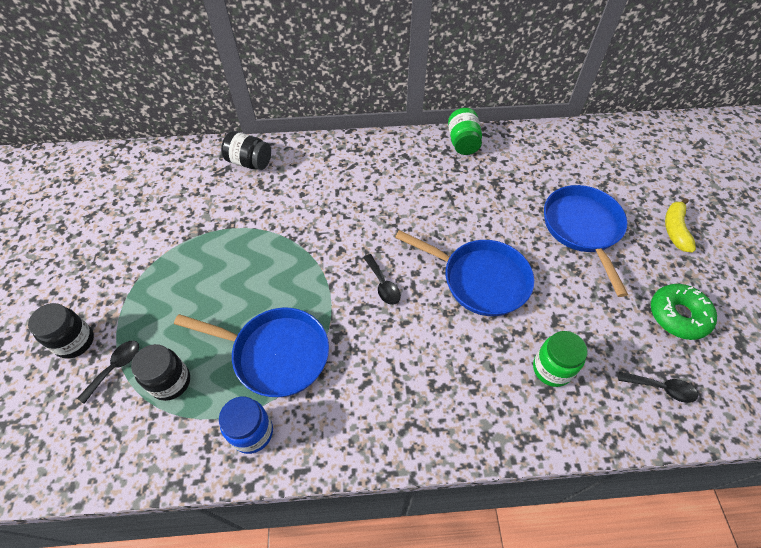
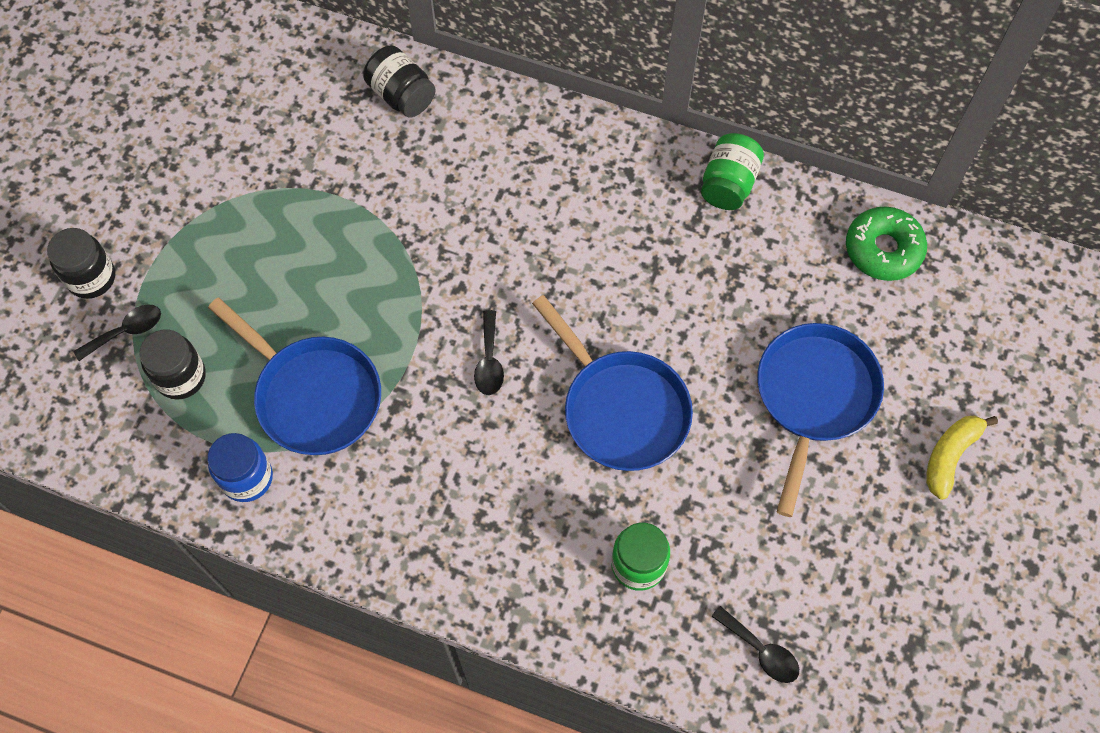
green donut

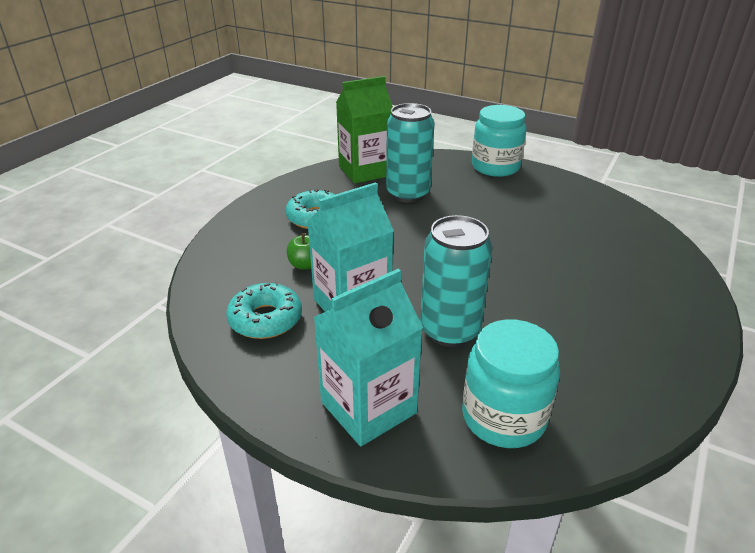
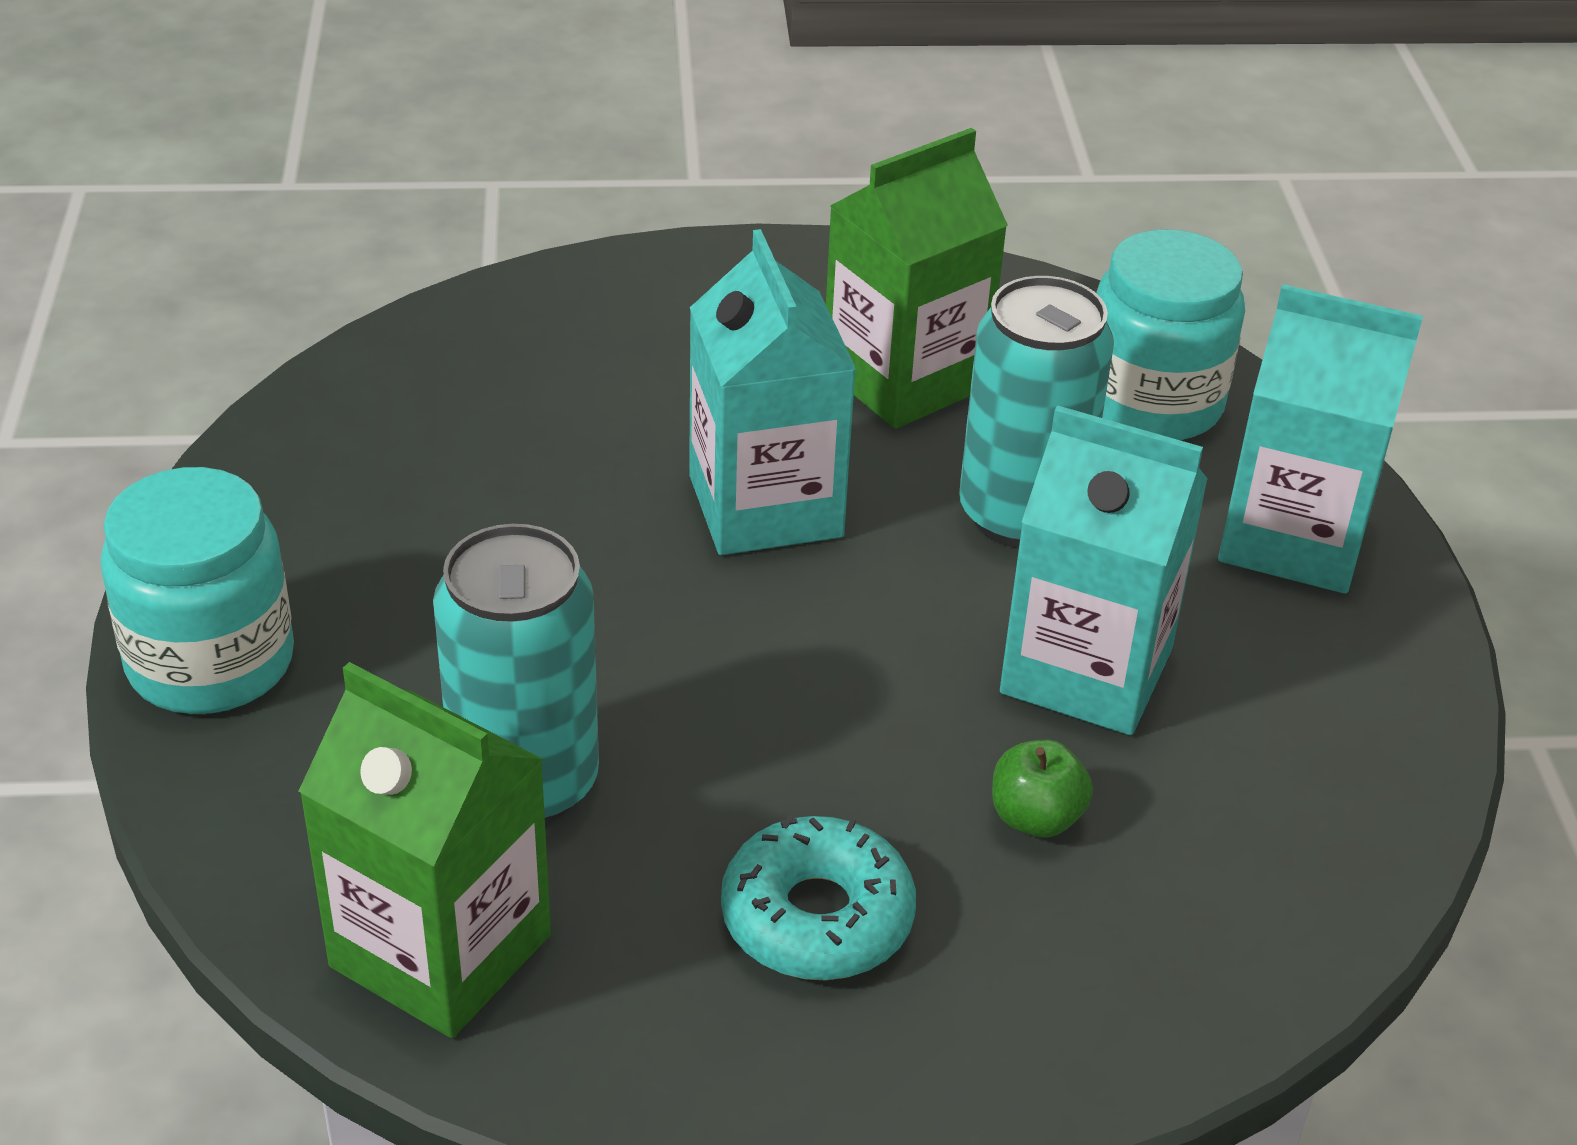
turquoise donut (1st from left in the first image); green carton (2nd from left); turquoise carton (1st from left)

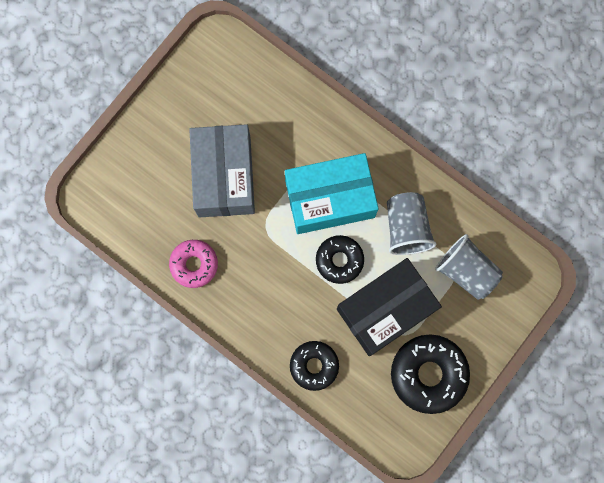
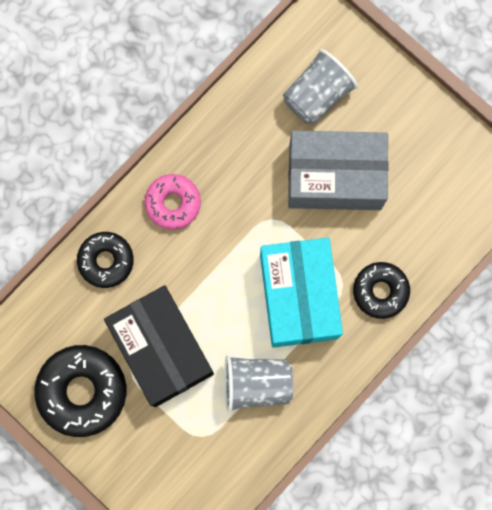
grey cup (2nd from left); black donut (3rd from left); pink donut

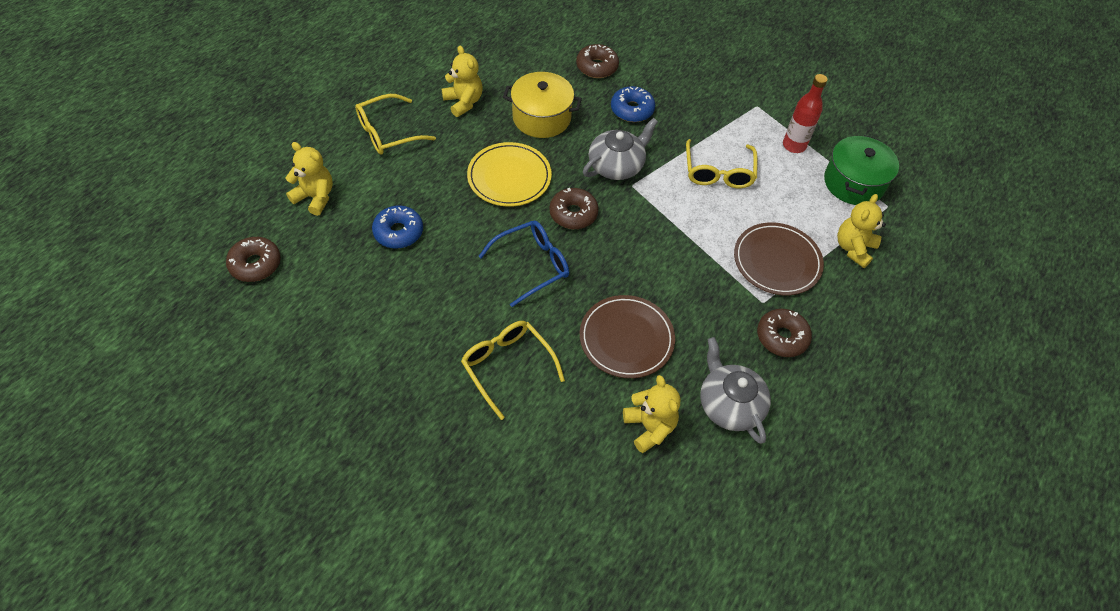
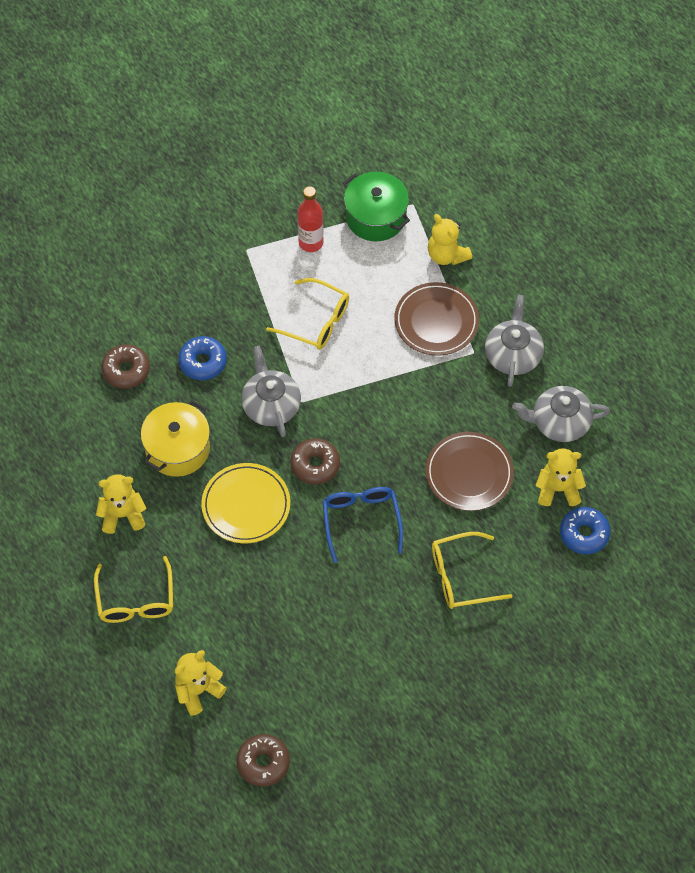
blue donut (2nd from left); grey teapot (2nd from left)

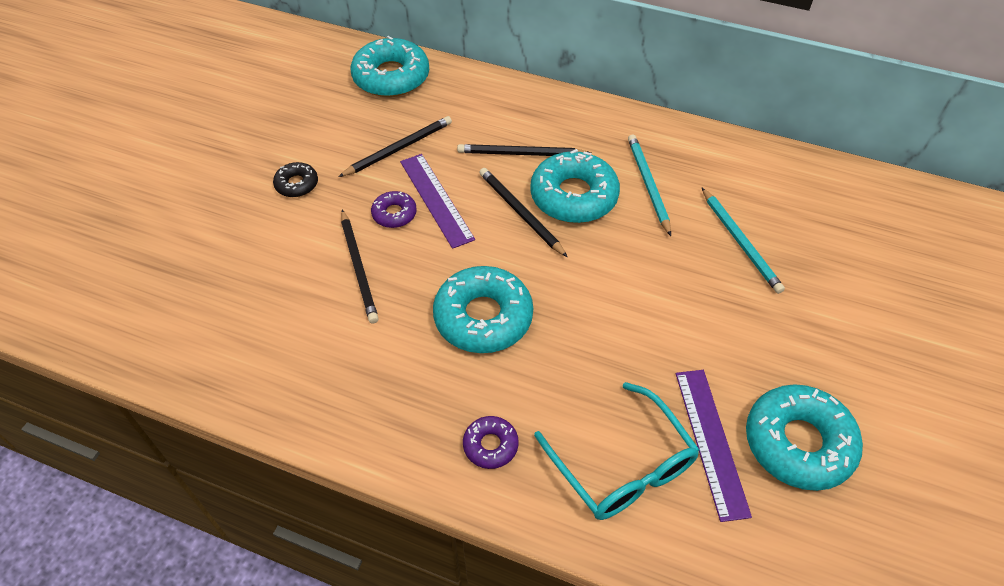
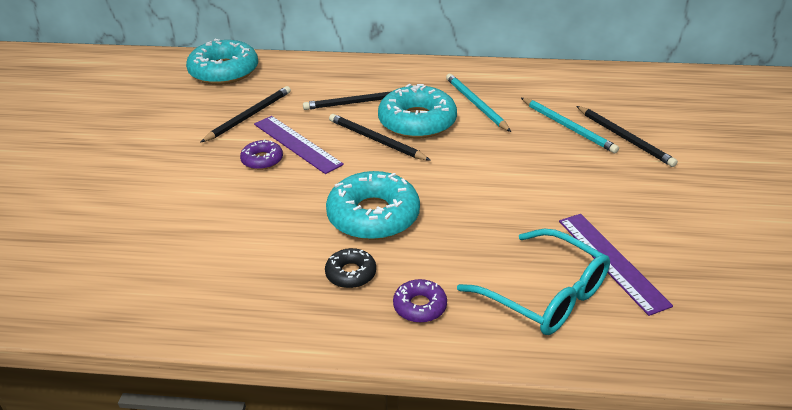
black donut; black pencil (4th from left); turquoise donut (4th from left in the first image)

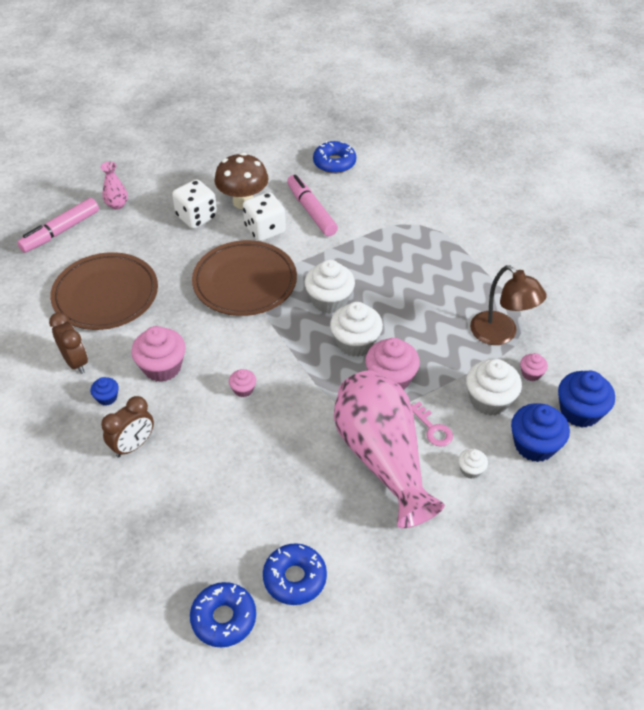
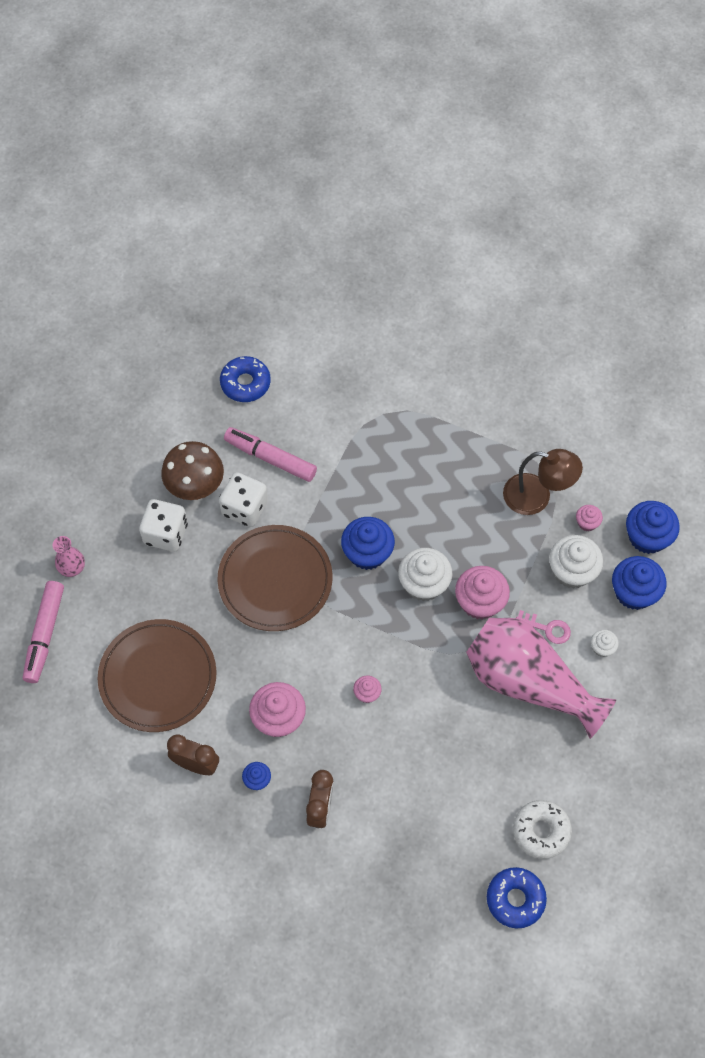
blue cupcake (2nd from left); white donut

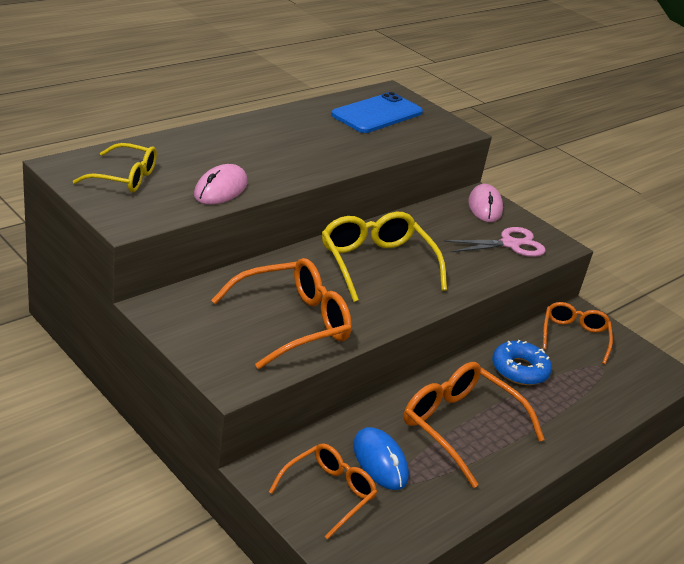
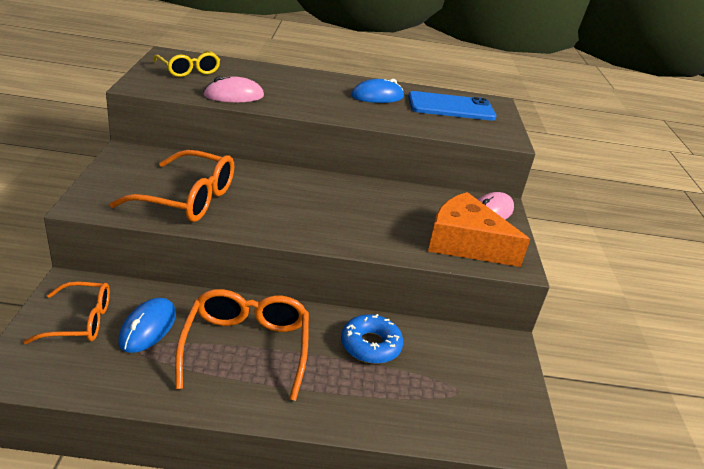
yellow glasses (2nd from left in the first image); orange cheese; orange glasses (4th from left in the first image); blue mouse (2nd from left)

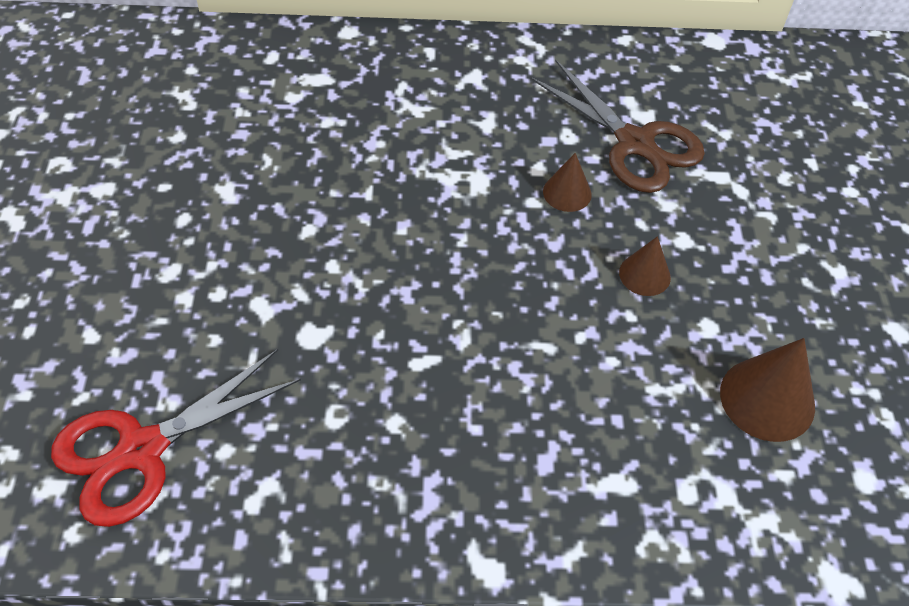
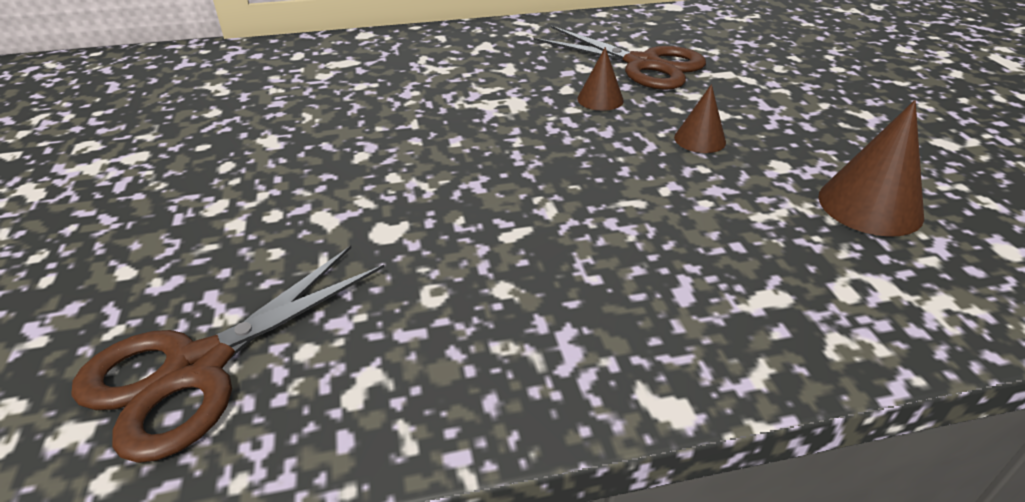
brown scissors (1st from left)

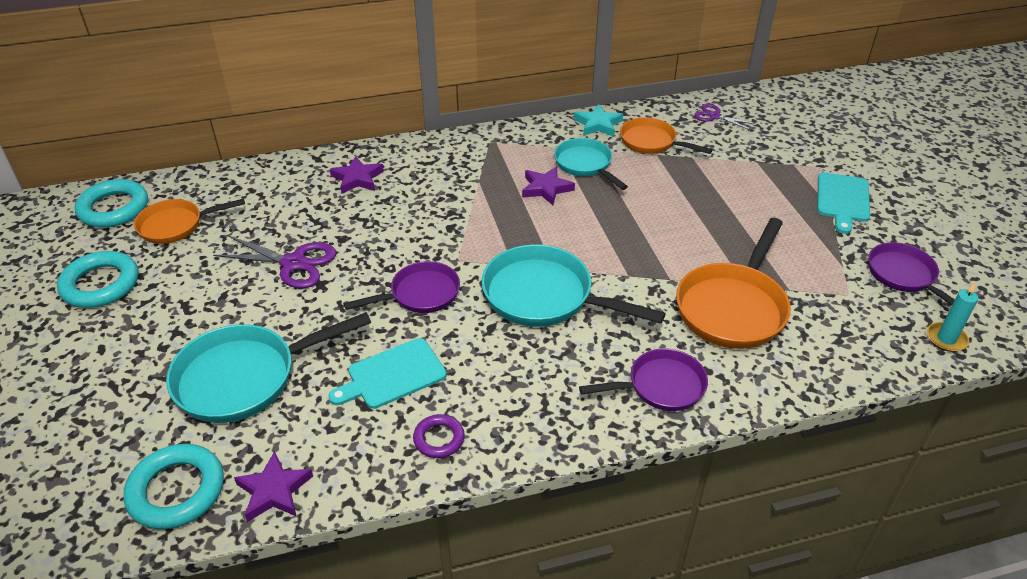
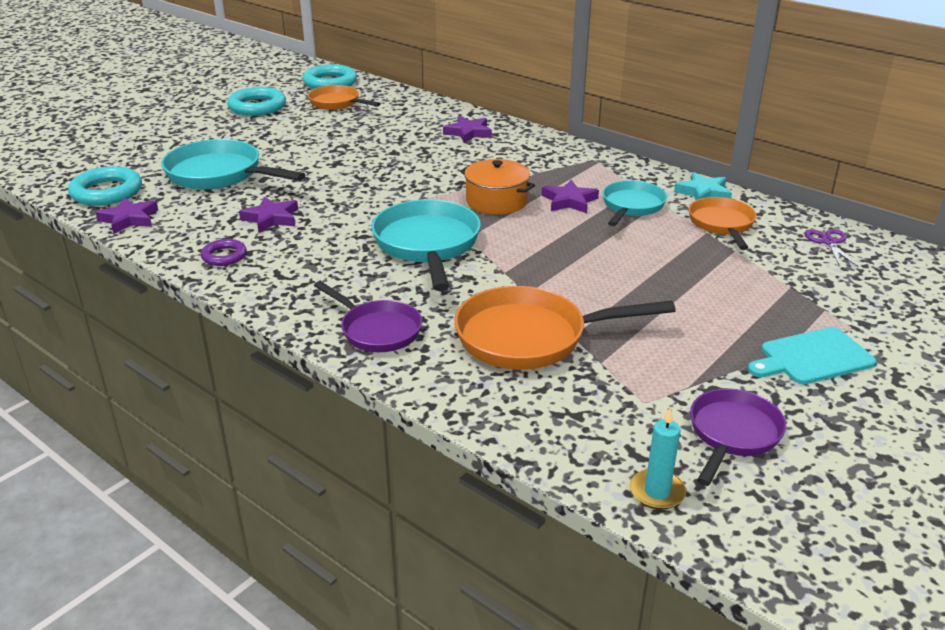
purple scissors (1st from left in the first image); purple pan (1st from left in the first image); purple star (2nd from left); orange pot

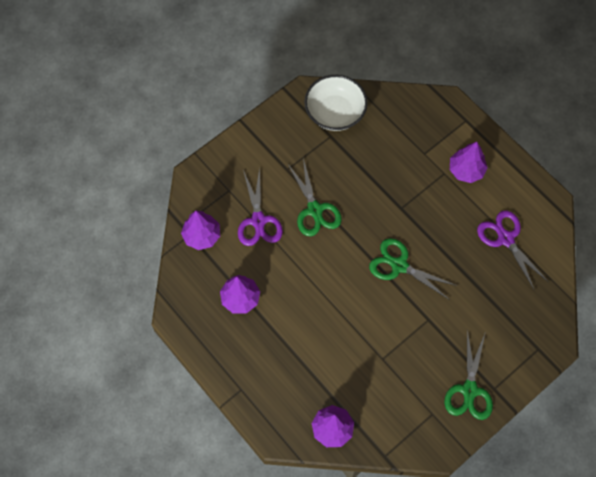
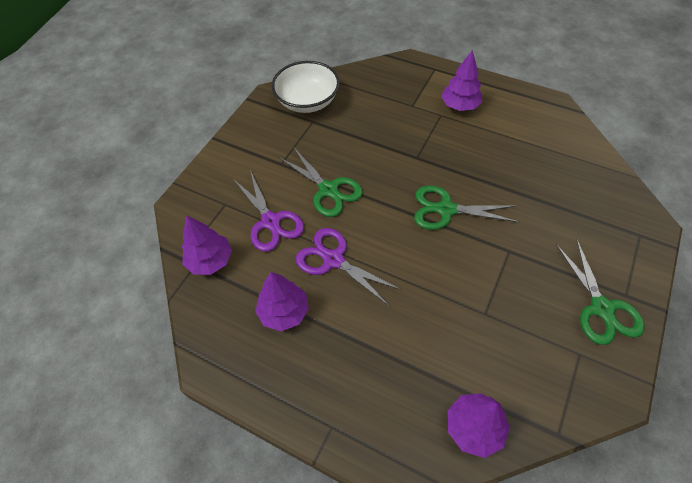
purple scissors (2nd from left)

